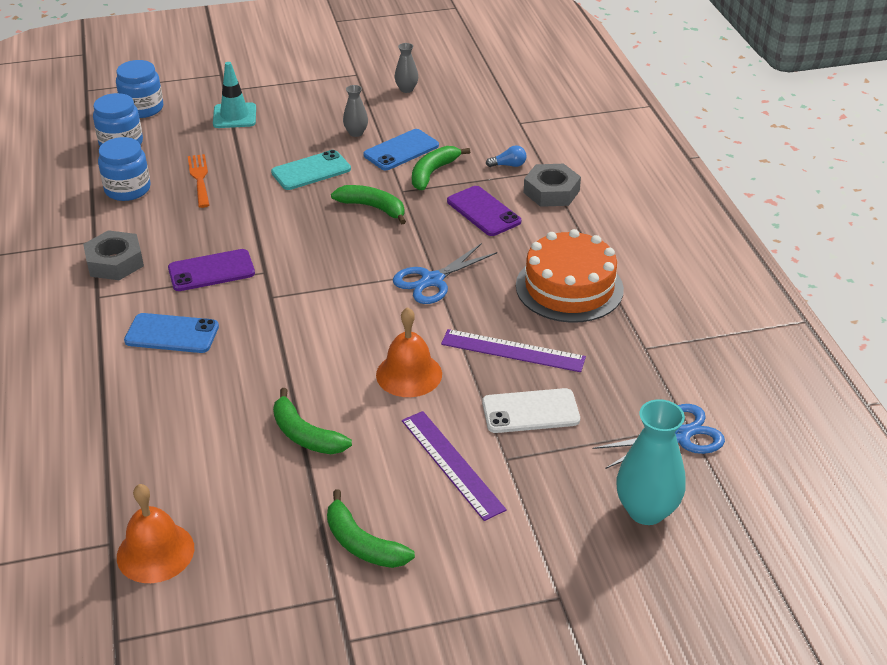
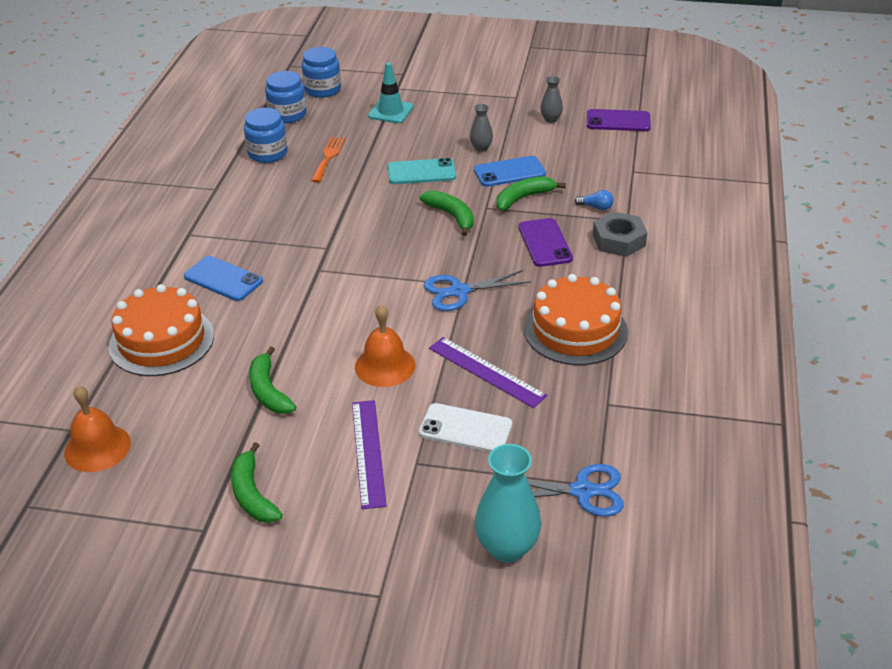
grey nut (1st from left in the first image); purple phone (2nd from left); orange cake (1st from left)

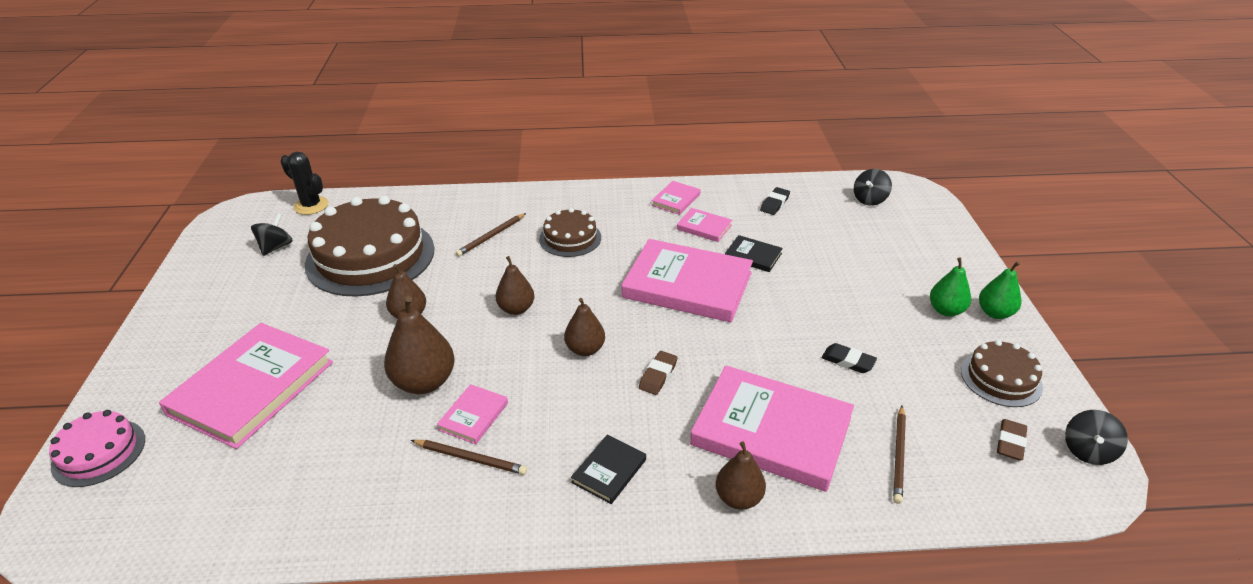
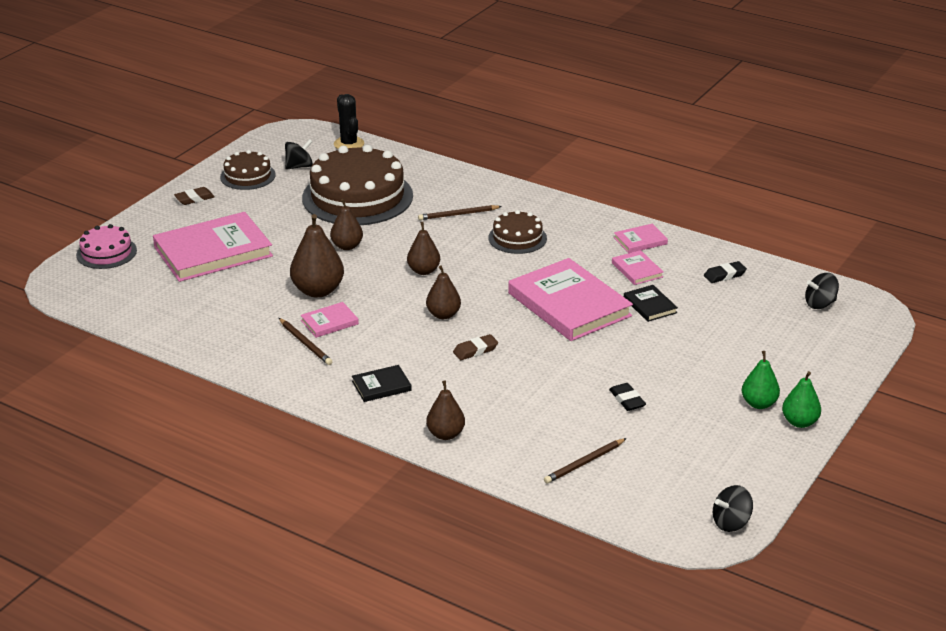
brown cake (1st from left); pink book (6th from left in the first image); brown eraser (1st from left)

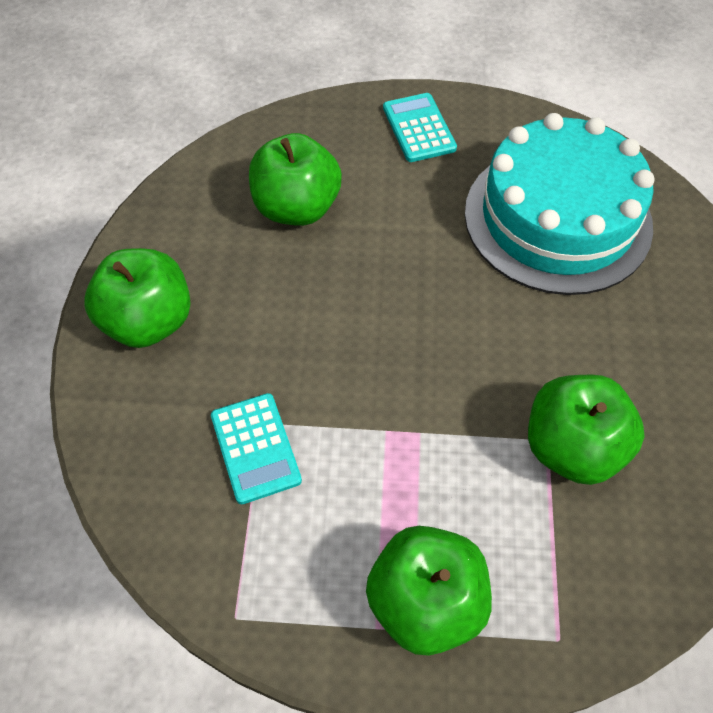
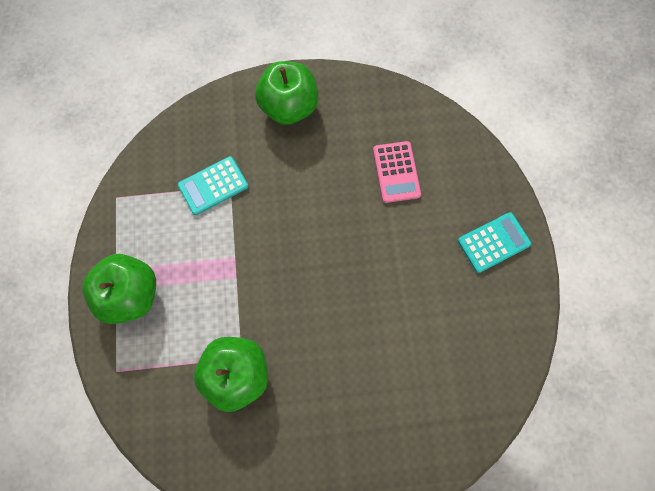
turquoise cake; pink calculator

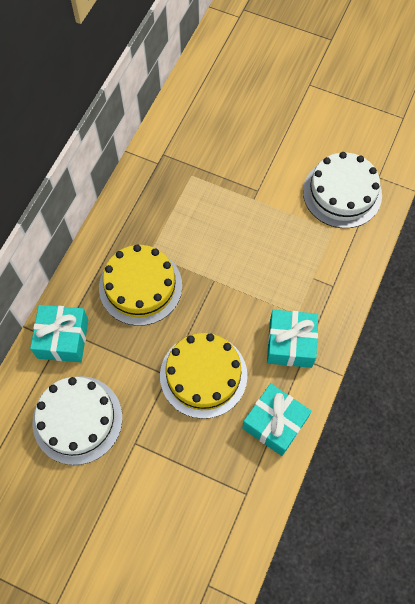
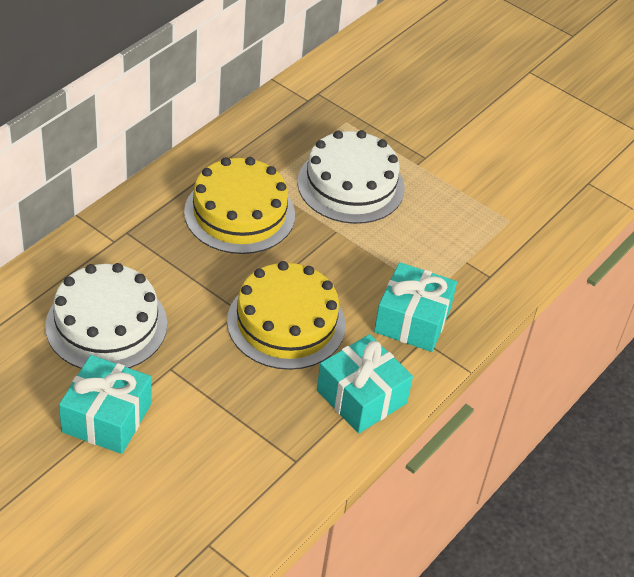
white cake (2nd from left); turquoise gift (1st from left)

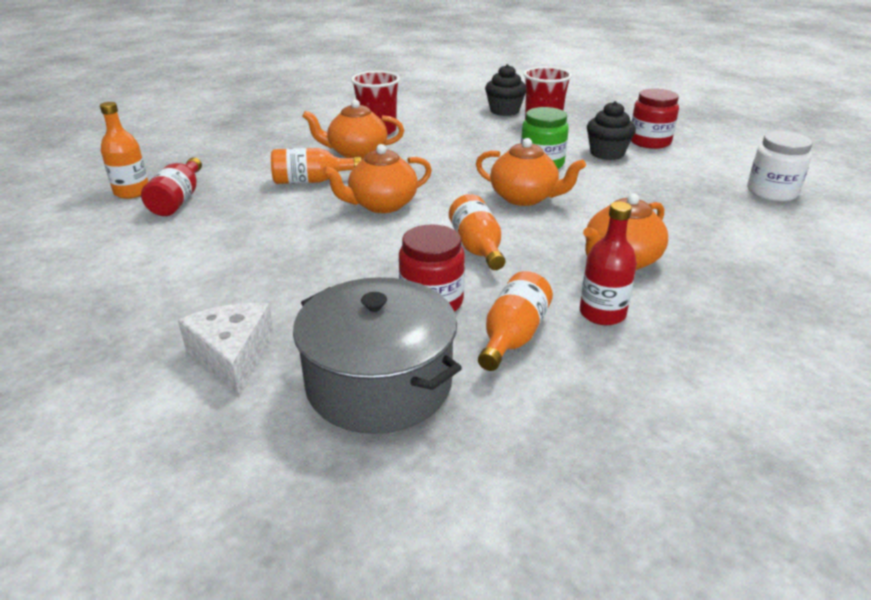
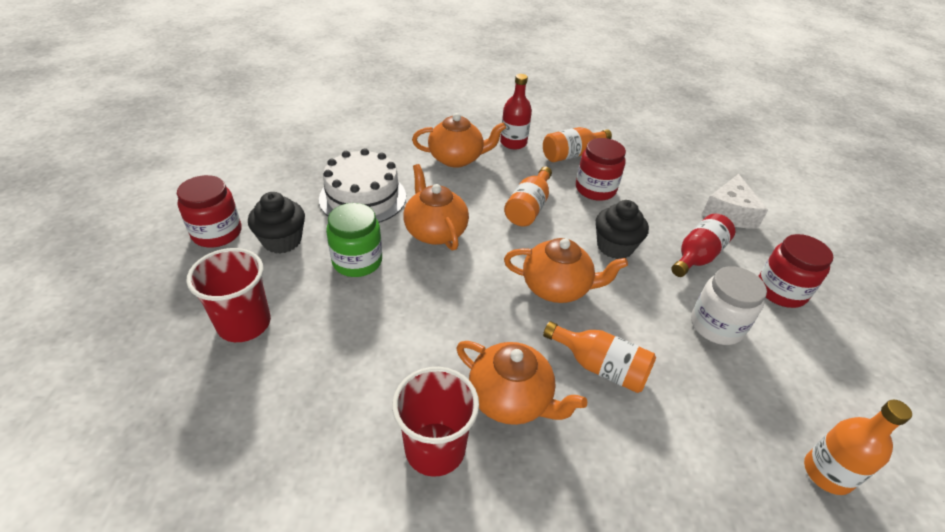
black cupcake (2nd from left); white jar; red bottle (2nd from left); grey pot; white cake; red jar (3rd from left)

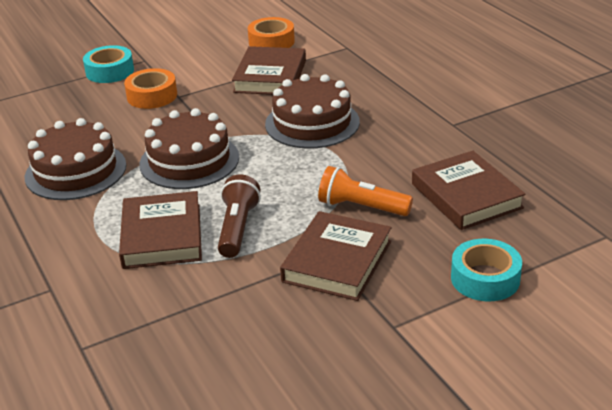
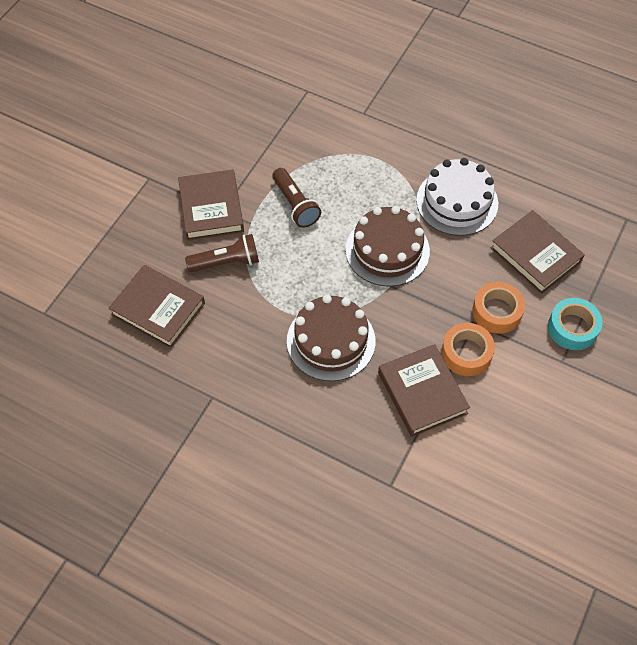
orange tape (1st from left); white cake; brown flashlight (1st from left); brown book (4th from left); turquoise tape (2nd from left in the first image)

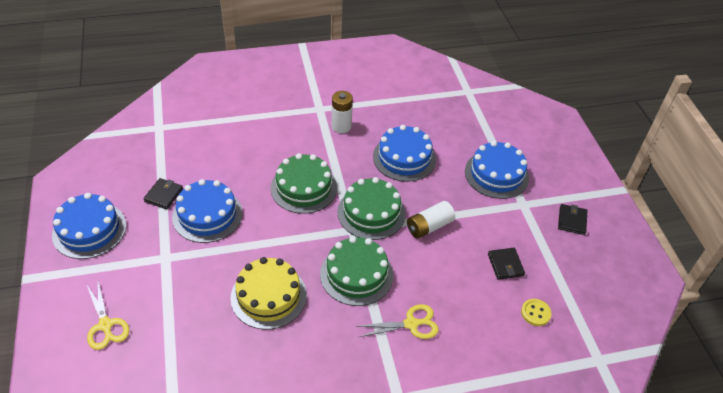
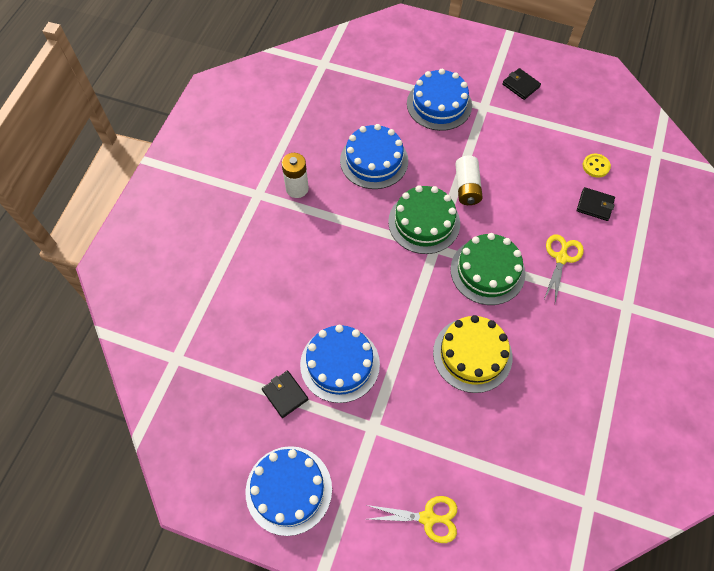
green cake (1st from left in the first image); black wallet (3rd from left)

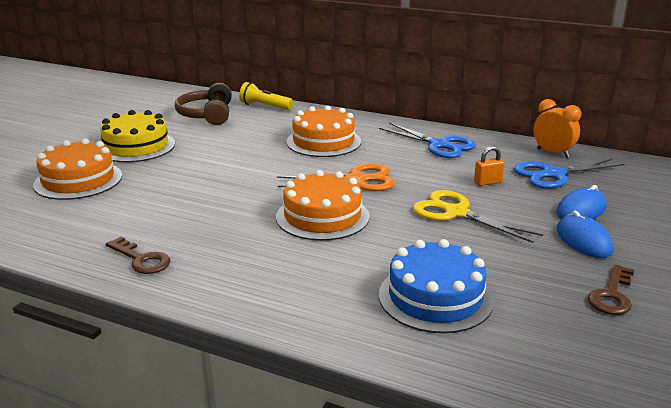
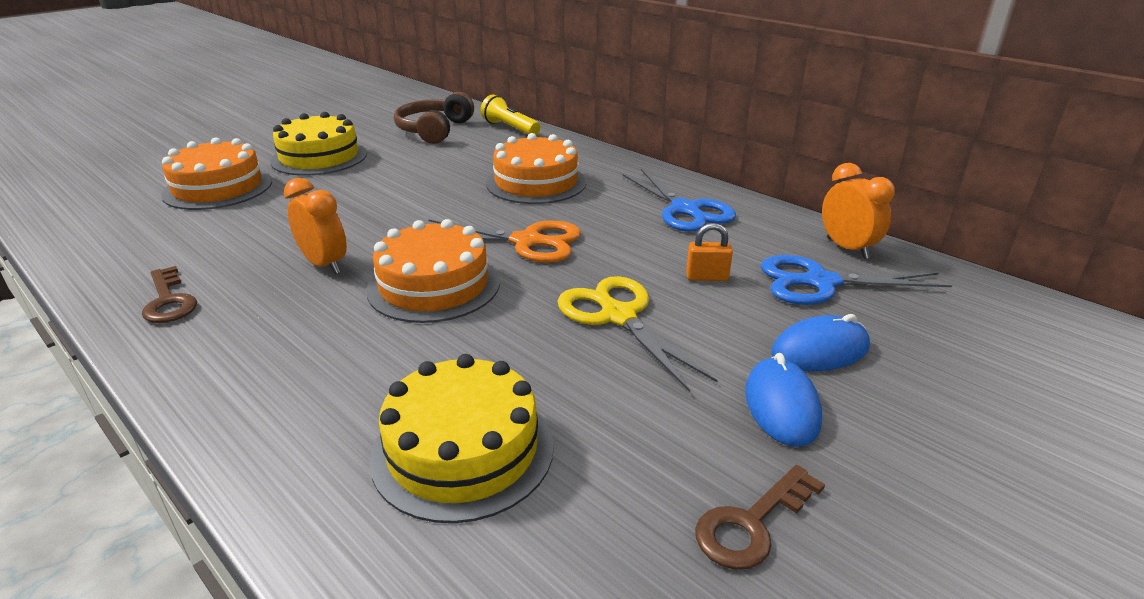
yellow cake (2nd from left); orange clock (1st from left)

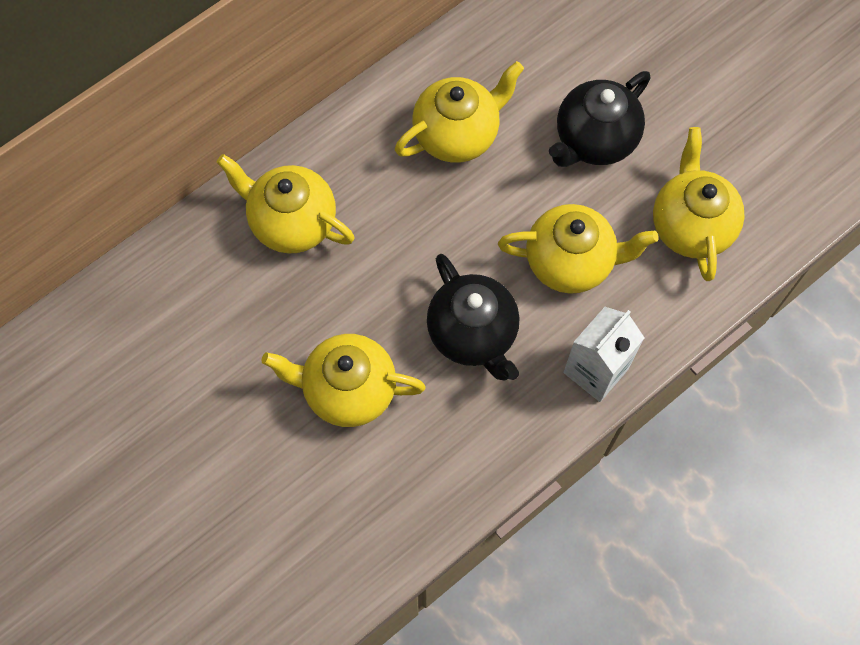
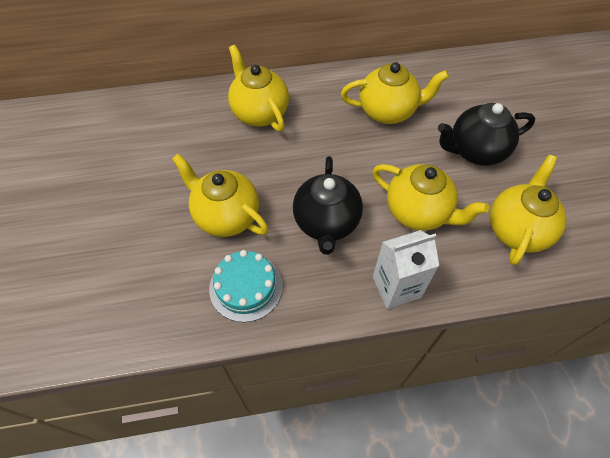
turquoise cake

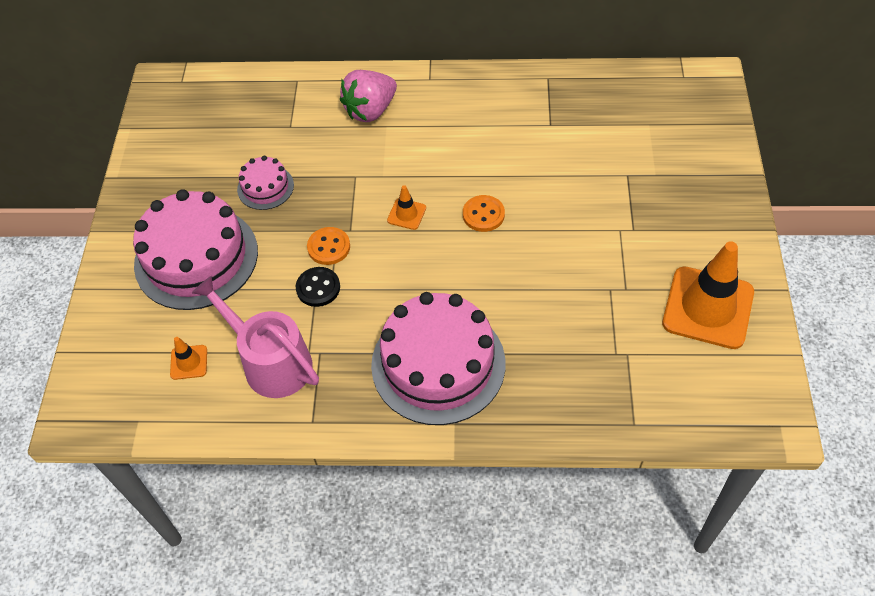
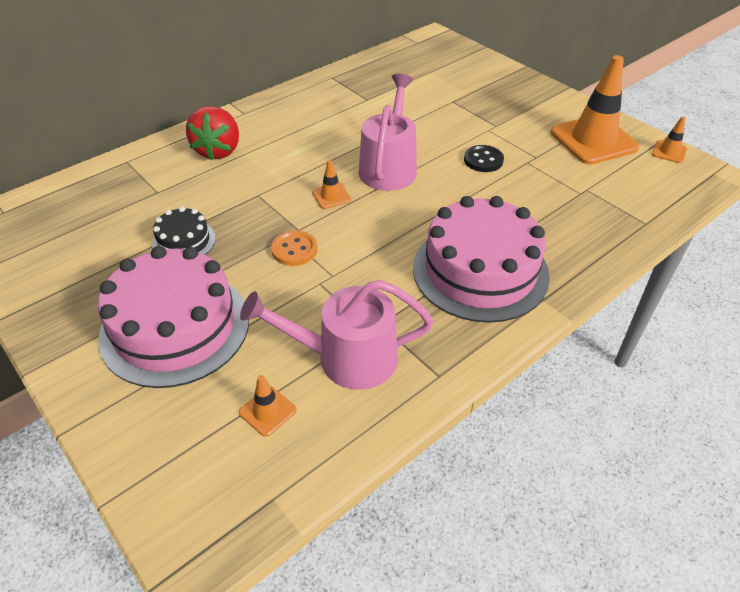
red strawberry; black cake; pink watering can (2nd from left); black button; orange traffic cone (4th from left)

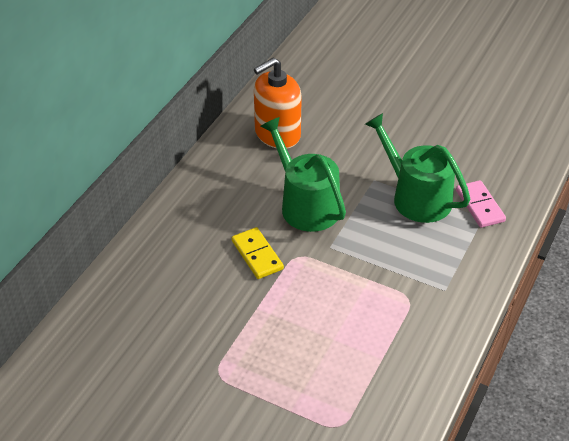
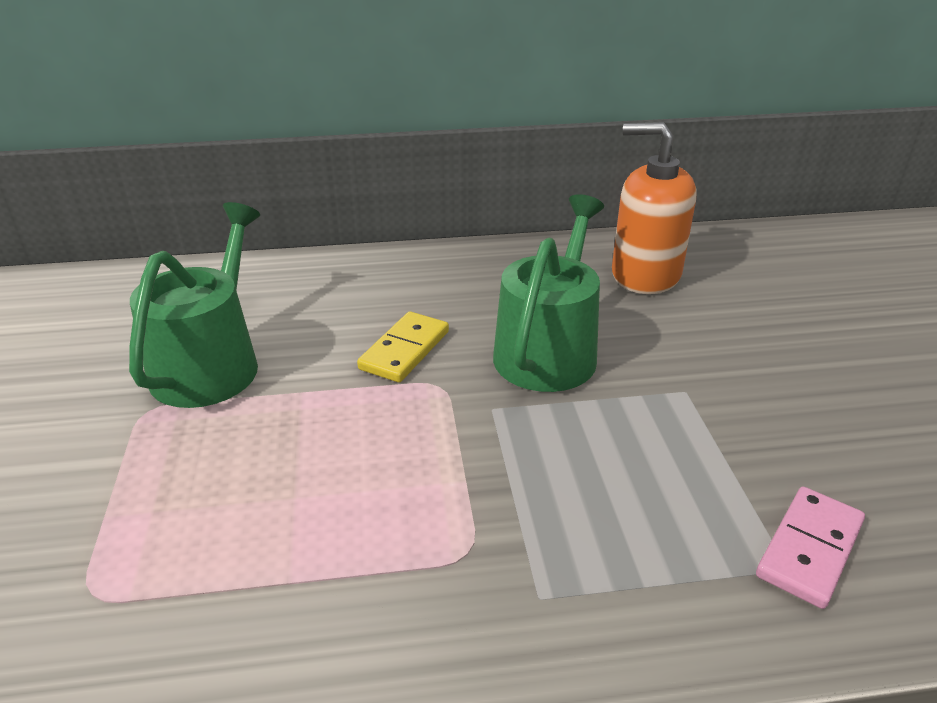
green watering can (1st from left)

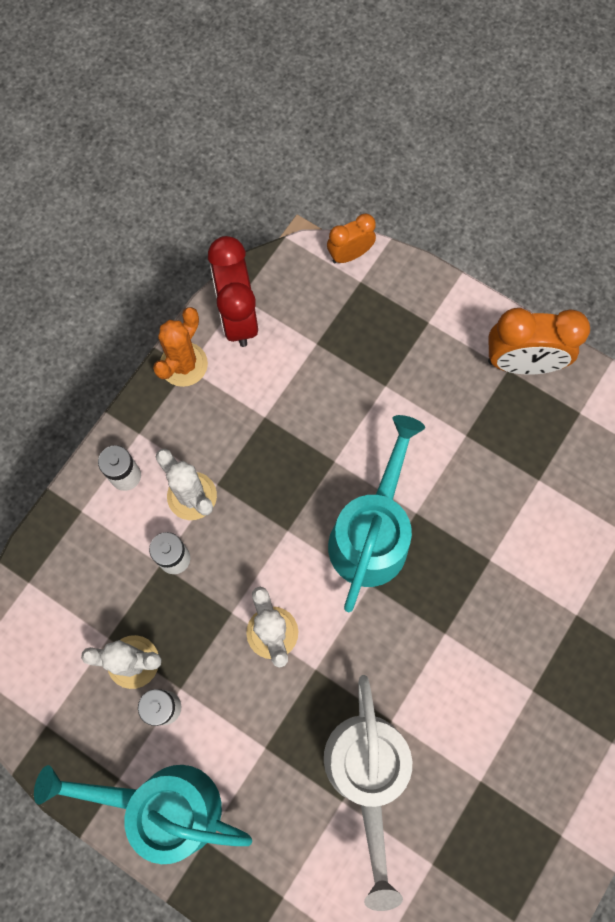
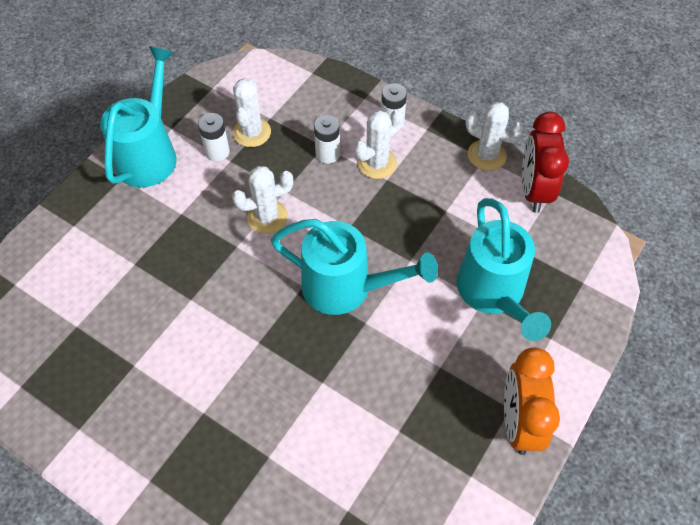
orange clock (1st from left in the first image); red clock; white cactus (4th from left); white watering can; turquoise watering can (3rd from left)

